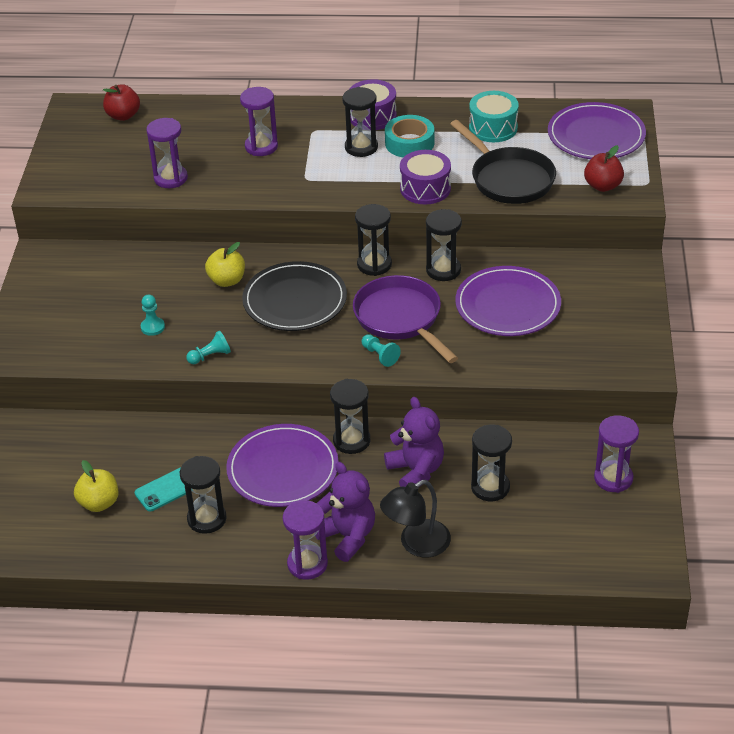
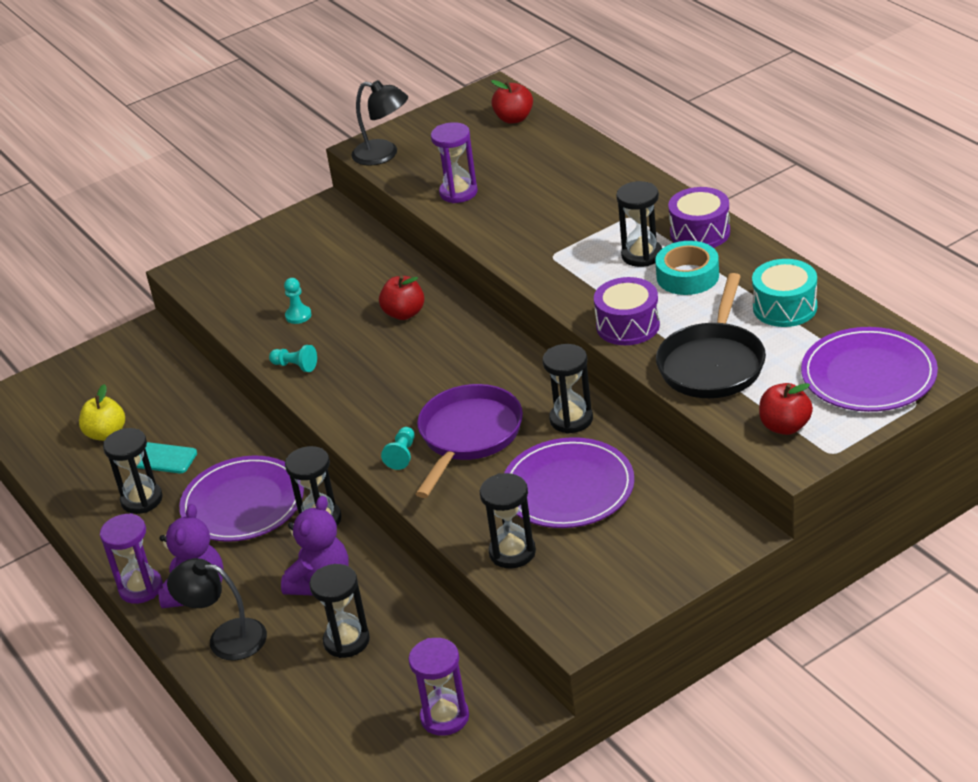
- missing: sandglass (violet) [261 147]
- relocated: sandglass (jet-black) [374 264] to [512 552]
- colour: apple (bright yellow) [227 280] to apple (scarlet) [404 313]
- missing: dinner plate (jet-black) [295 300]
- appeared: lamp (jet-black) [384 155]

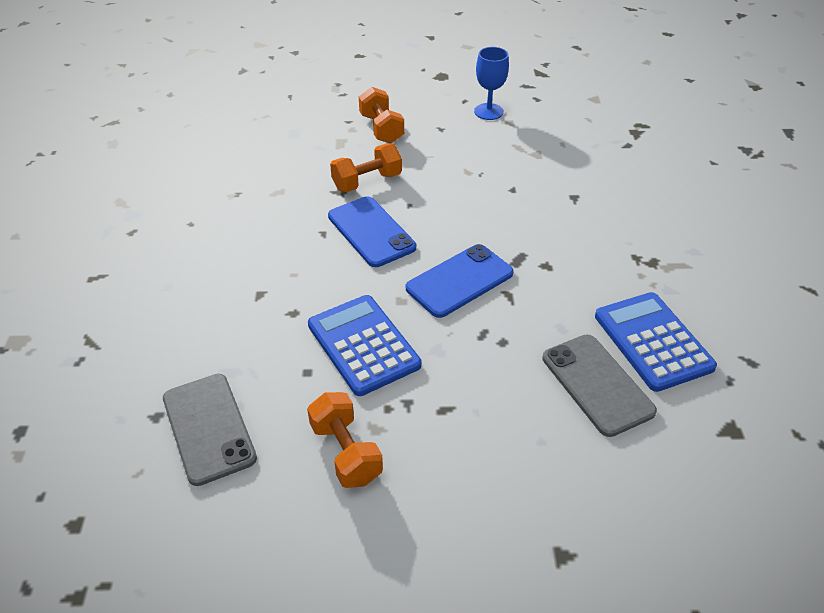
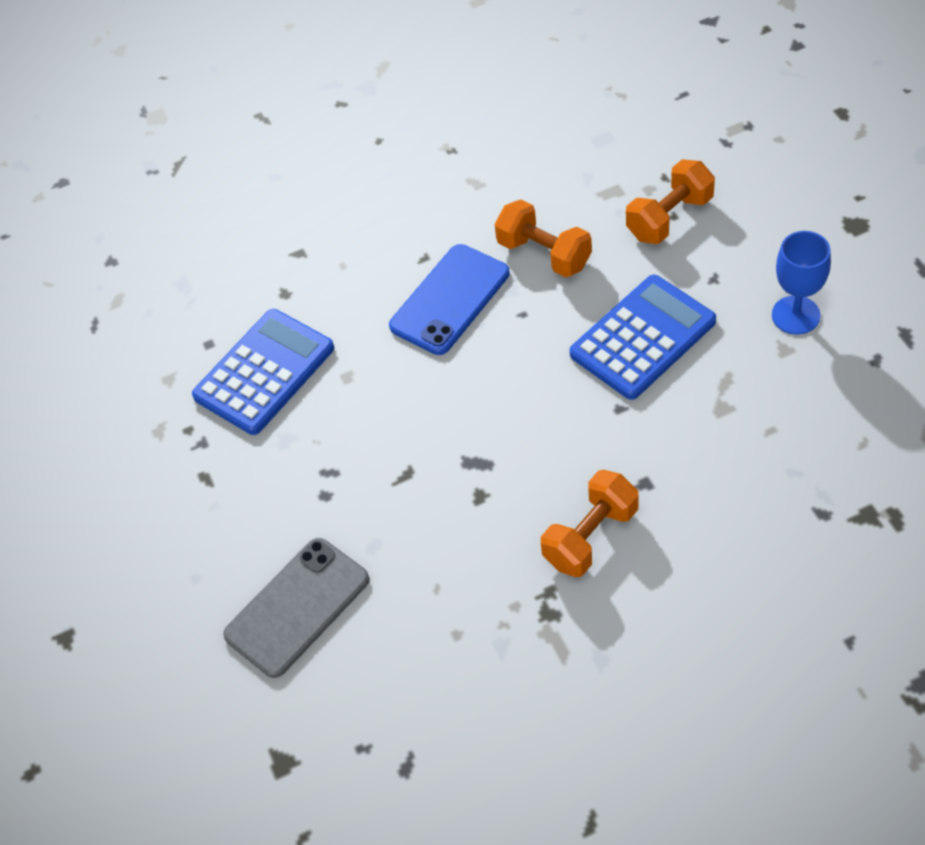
- missing: phone (cobalt) [459 281]
- relocated: adding machine (cobalt) [653 341] to [643 338]
- missing: phone (grey) [208 428]
- relocated: free weight (orange) [346 452] to [590 536]

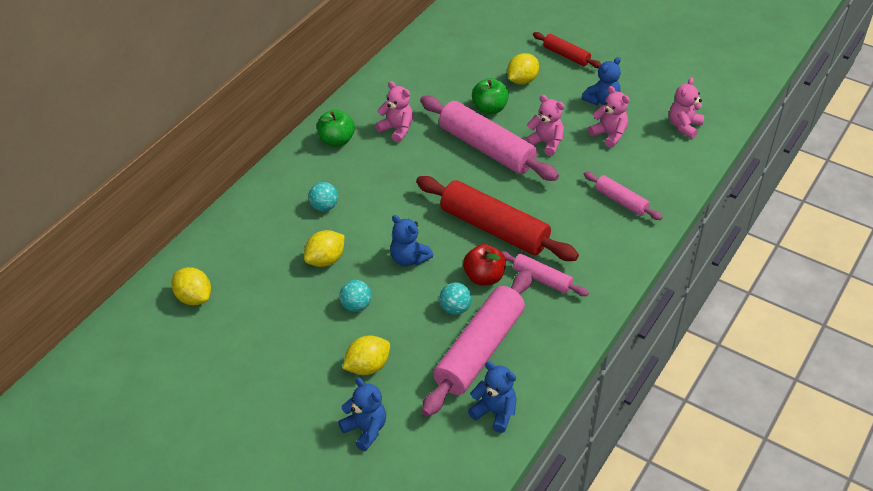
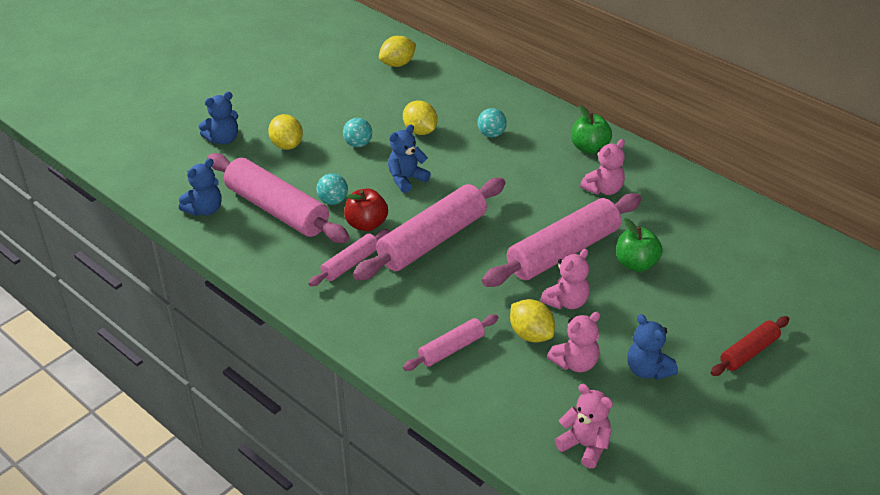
- relocated: citrus fruit (bright yellow) [522 80] to [531 334]
- colour: dough roller (scarlet) [494 229] to dough roller (rose-pink) [432 240]

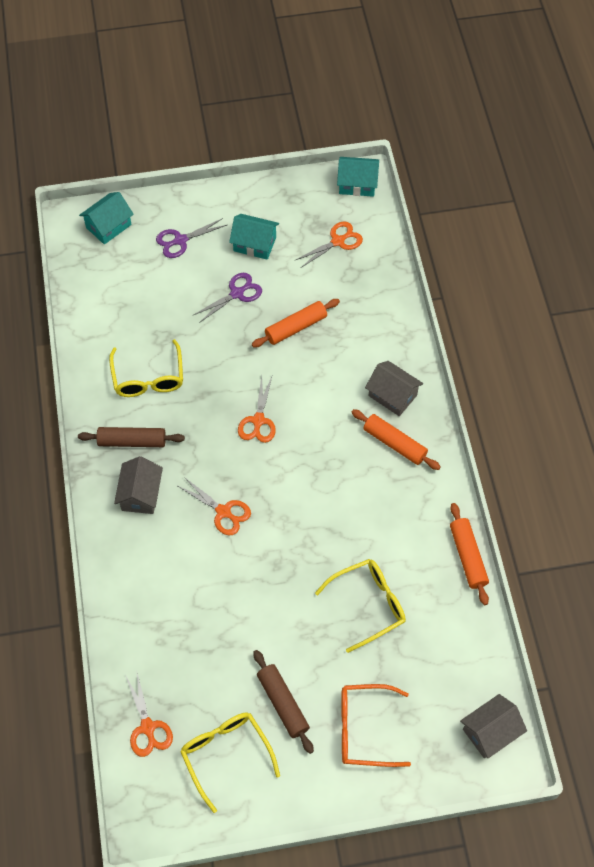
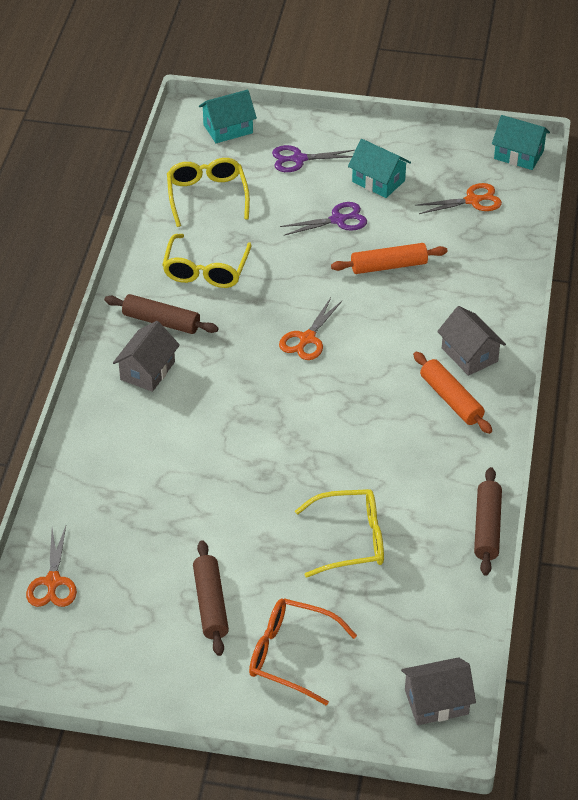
- missing: pair of scissors (orange) [223 512]
- colour: dough roller (orange) [467 557] to dough roller (brown) [487 527]
- relocated: glasses (bright yellow) [226 755] to [207 196]

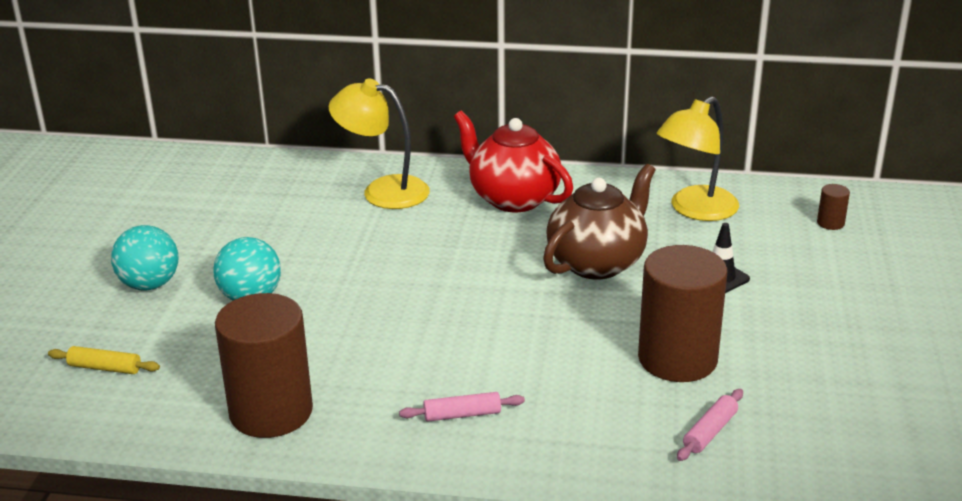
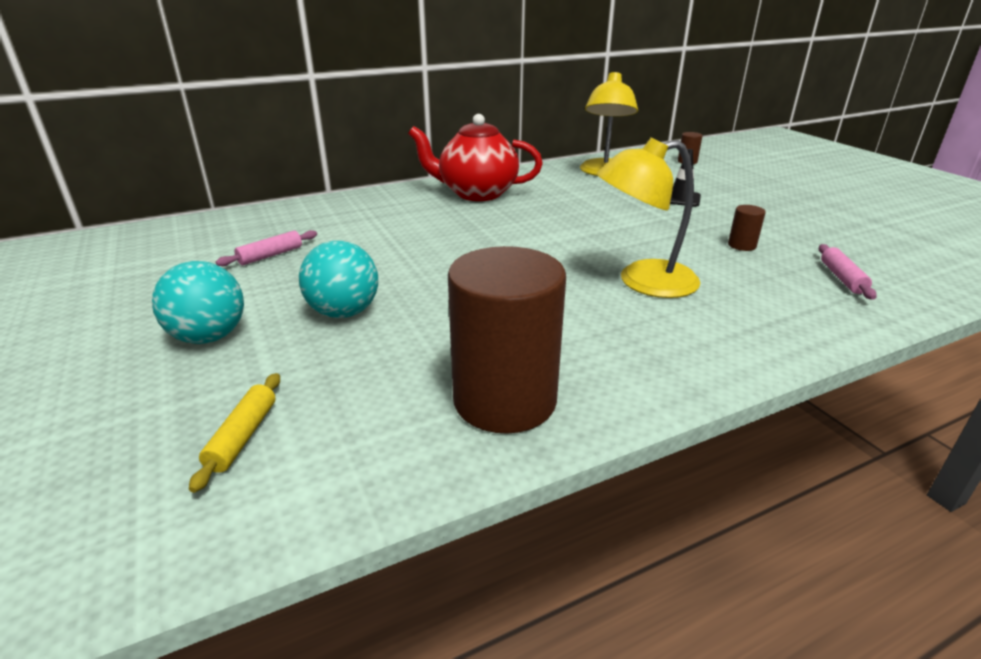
- relocated: lamp (bright yellow) [383 191] to [643 282]
- missing: teapot (brown) [597 263]
- size: cylinder (brown) [677 359] = [742 245] x0.40
- spun: dough roller (bright yellow) [105 368] = [242 436] 60 degrees counterclockwise
- relocated: dough roller (rose-pink) [462 414] to [270 255]

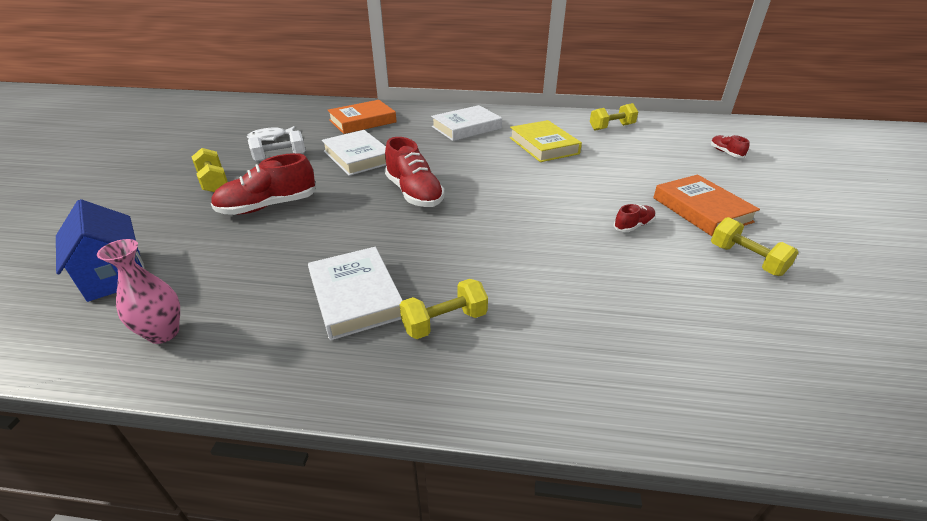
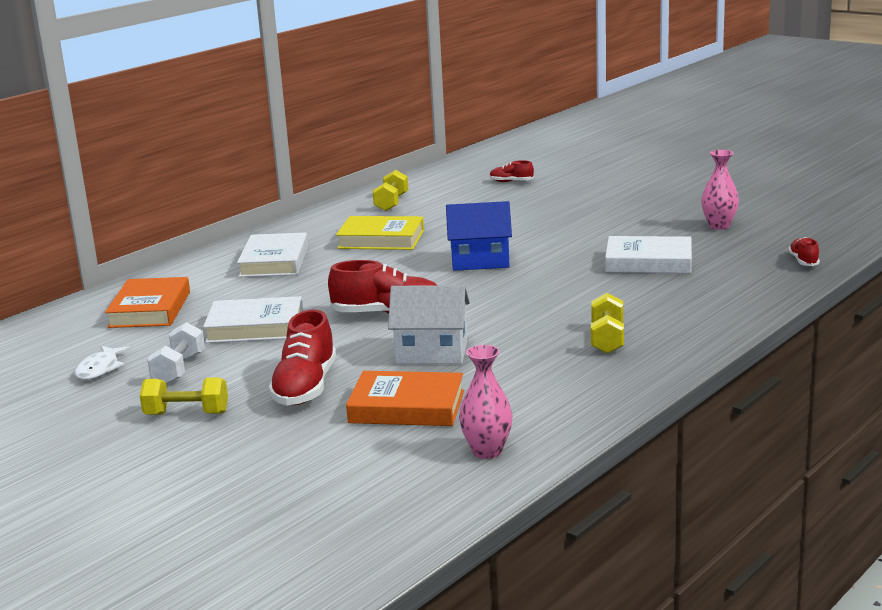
- relocated: book (orange) [701 210] to [407 407]
- relocated: cottage (cobalt) [114 275] to [480 261]
- relocated: lace-up shoe (scarlet) [633 226] to [803 261]
- missing: free weight (bright yellow) [746 259]
- relocated: book (white) [356 297] to [648 262]
- appeared: flower vase (rose-pink) [719 226]
- appeared: cottage (white) [432 353]

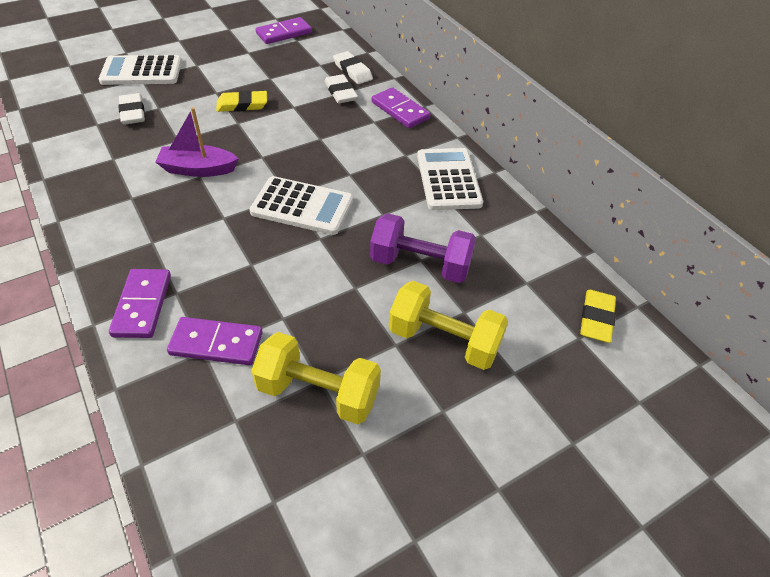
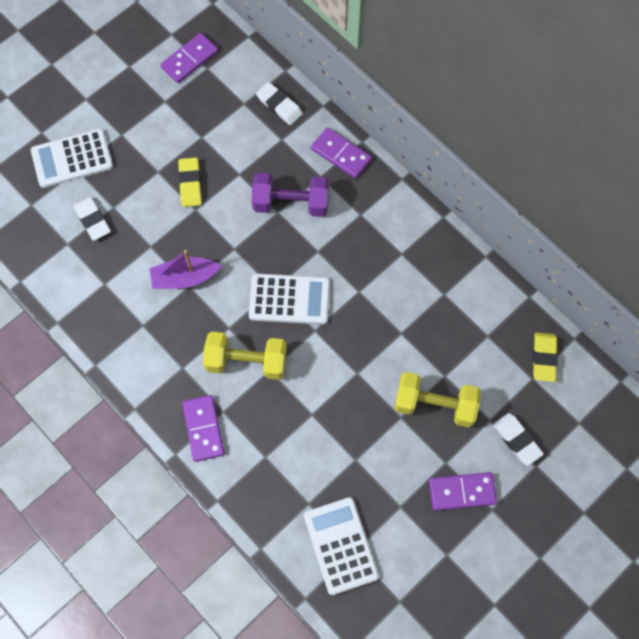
- relocated: pencil eraser (white) [340 92] to [517 440]
- spun: pencil eraser (bright yellow) [242 105] = [190 184] 75 degrees counterclockwise
- relocated: adding machine (white) [448 179] to [341 545]
- relocated: free weight (violet) [420 264] to [291 203]
- relocated: domino (violet) [216 344] to [462 492]
- relocated: free weight (bright yellow) [318 392] to [246 362]

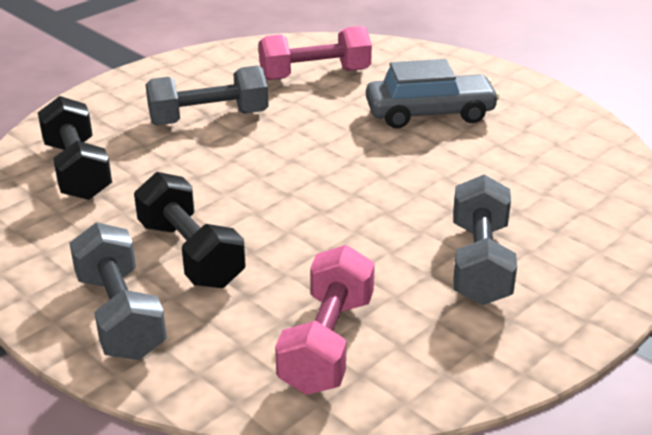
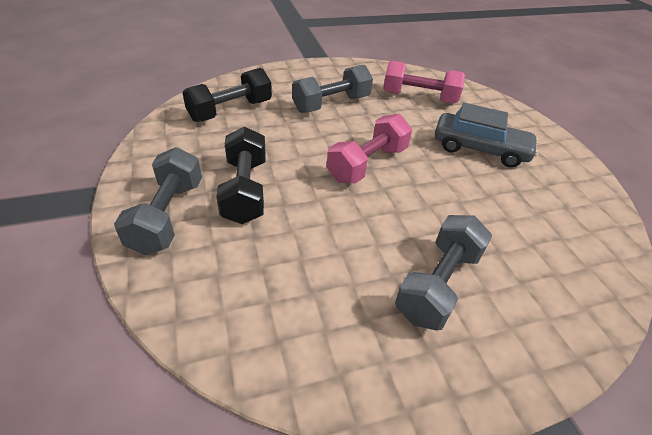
- spun: free weight (grey) [209 118] = [331 104] 45 degrees counterclockwise
- spun: free weight (jet-black) [77 170] = [230 111] 45 degrees clockwise
- relocated: free weight (rose-pink) [327 343] to [367 164]

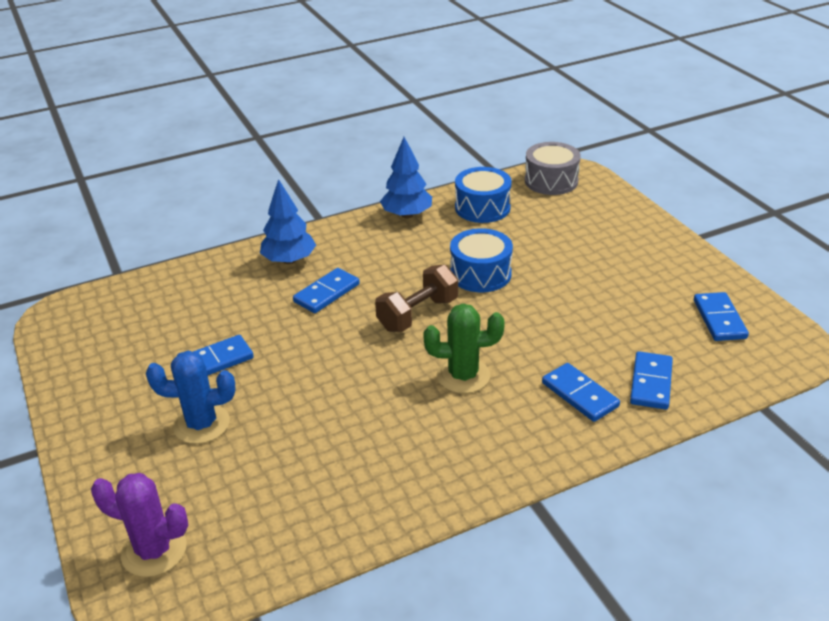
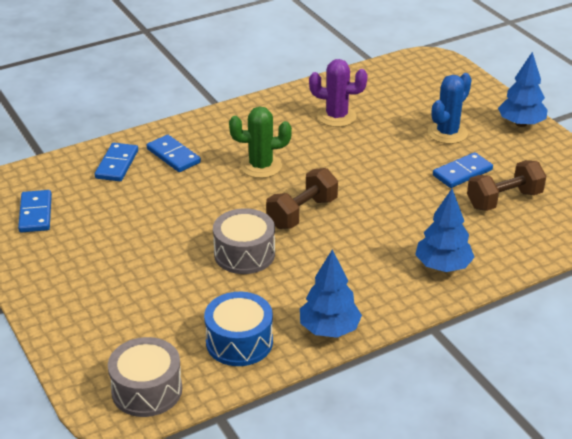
- colour: toy drum (cobalt) [480 274] to toy drum (grey) [244 254]
- missing: domino (cobalt) [327 293]
- spun: prickly plant (cobalt) [201 424] = [447 133] 45 degrees counterclockwise
- relocated: prickly plant (violet) [154 551] to [336 116]
- appeared: toy tree (cobalt) [520 123]
- appeared: free weight (brown) [504 200]

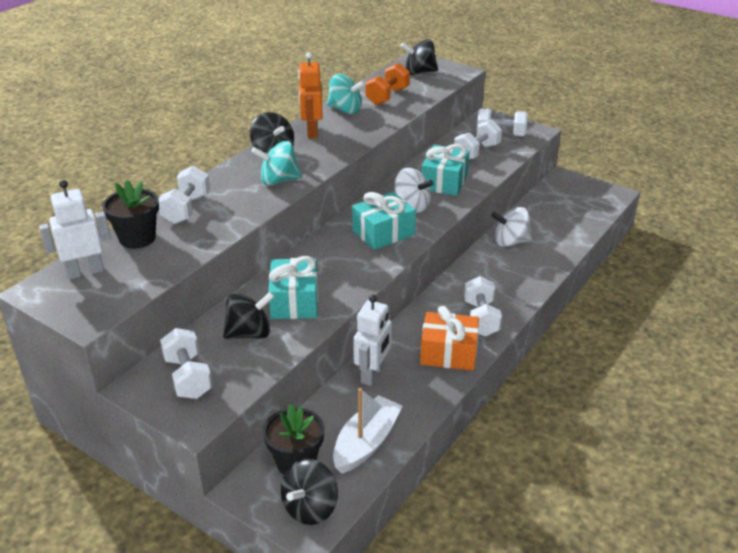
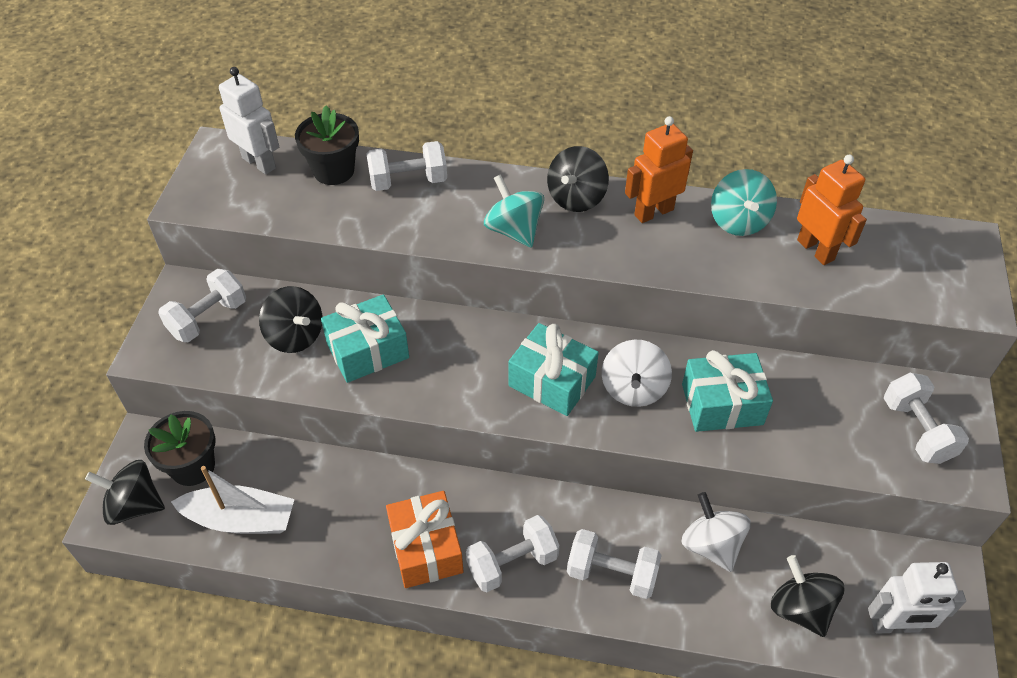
- relocated: spinning top (jet-black) [419 72] to [800 608]
- exchanged: free weight (orange) [387 96] to toy robot (orange) [816 250]
- relocated: free weight (white) [476 152] to [611 574]
- relocated: toy robot (white) [373 374] to [895 626]

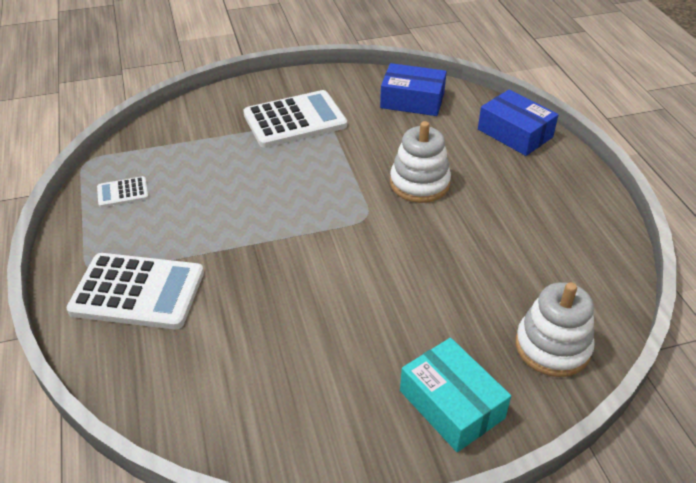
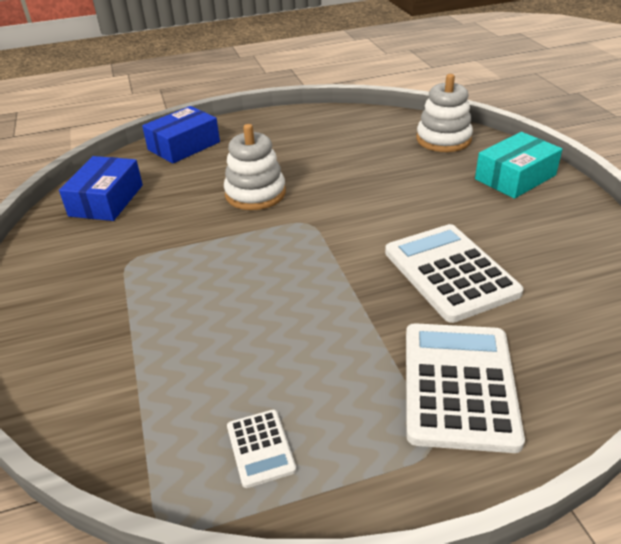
- relocated: adding machine (white) [295 120] to [450 272]

